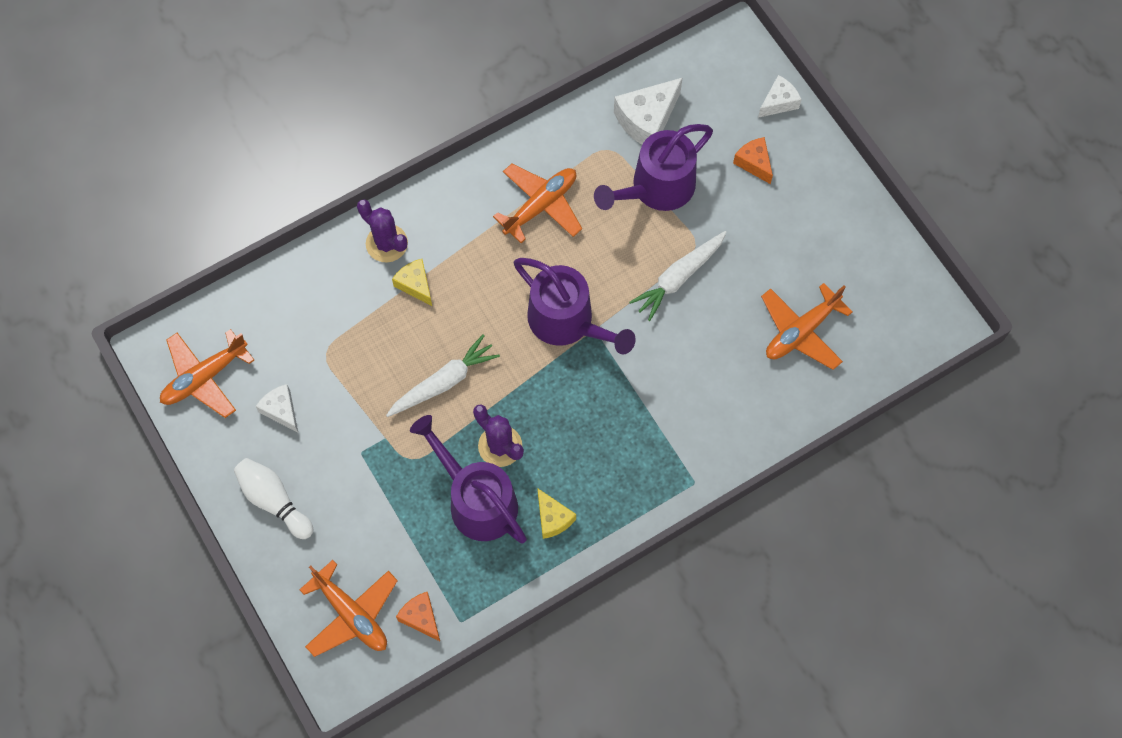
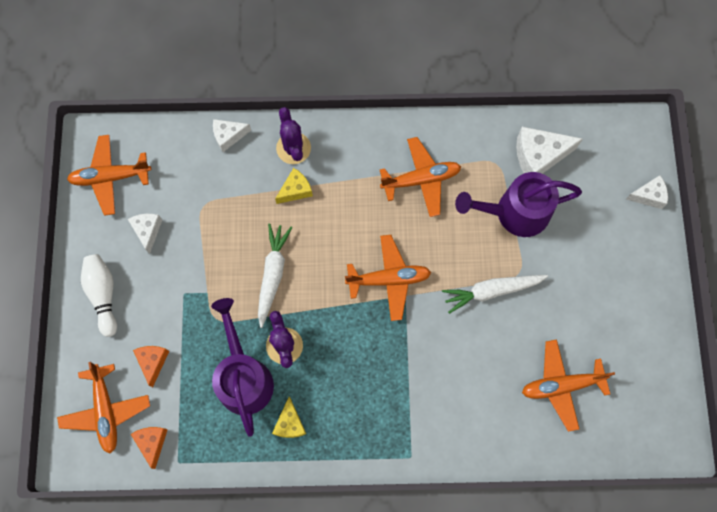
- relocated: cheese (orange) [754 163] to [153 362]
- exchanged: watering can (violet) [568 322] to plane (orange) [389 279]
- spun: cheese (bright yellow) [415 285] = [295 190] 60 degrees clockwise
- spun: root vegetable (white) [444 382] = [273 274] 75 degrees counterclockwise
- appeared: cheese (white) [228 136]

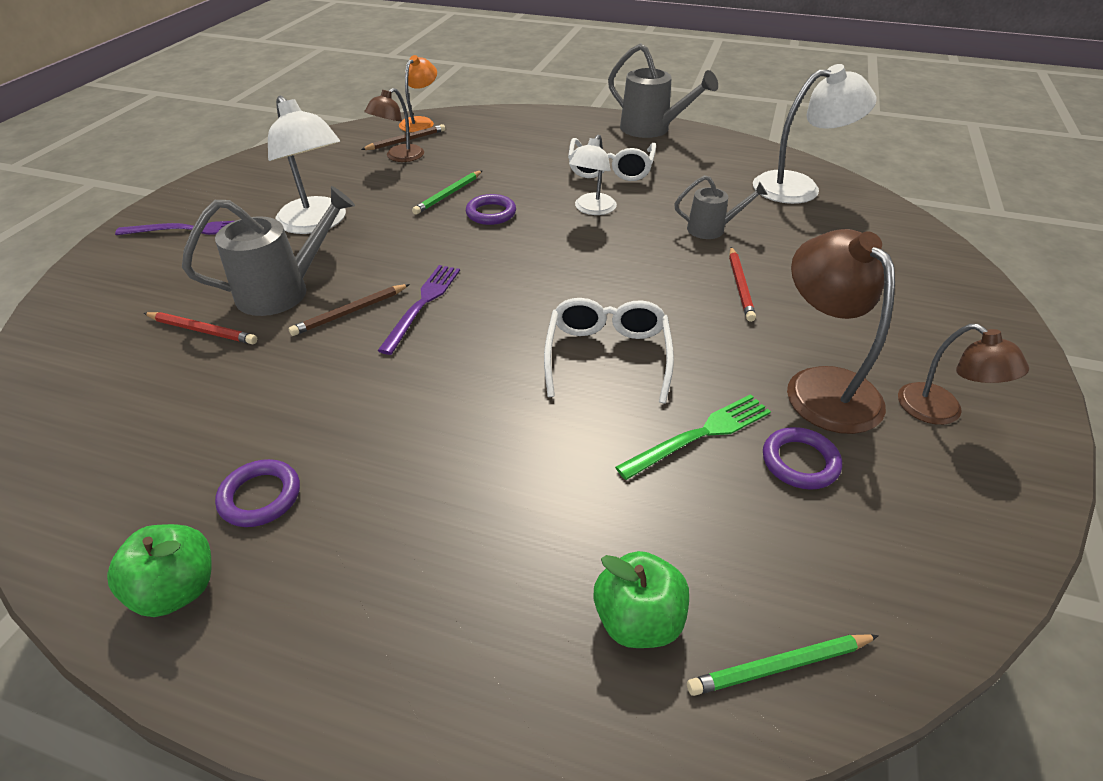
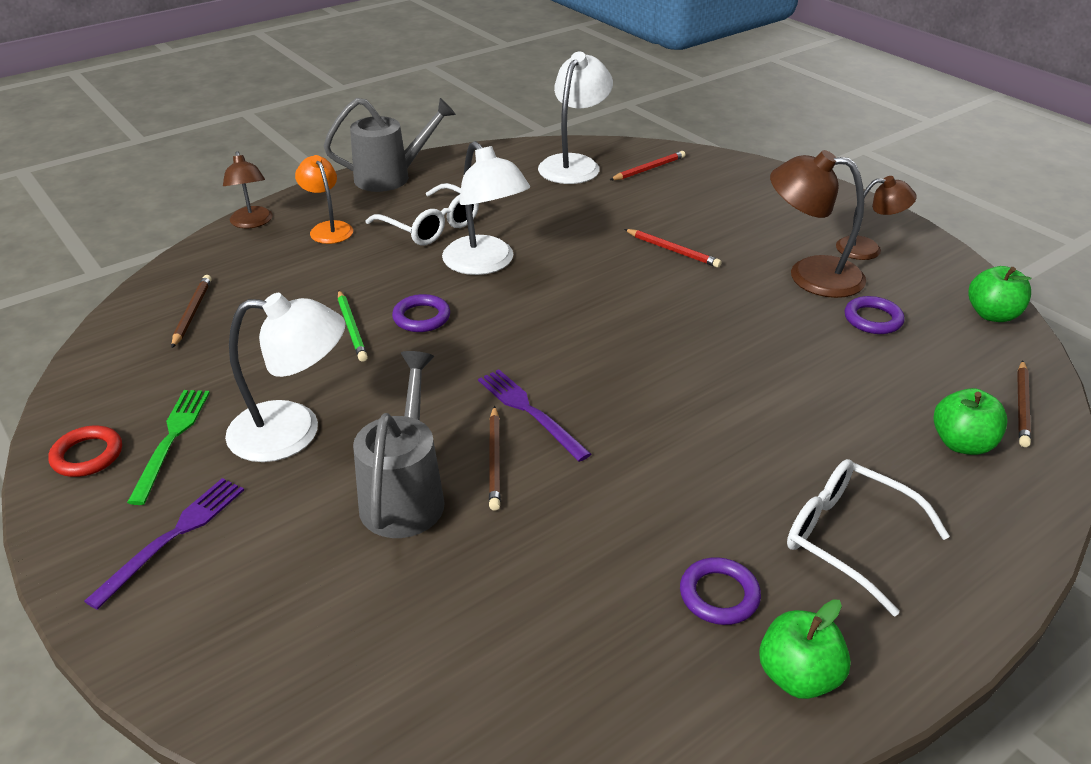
- relocated: lamp (orange) [420 122] to [328 228]
- relocated: lamp (brown) [399 157] to [252 223]
- size: lamp (white) [592 209] = [486 264] x1.60
- missing: watering can (grey) [712 229]
- relocated: glasses (white) [607 356] to [848 538]
- relocated: wooden pencil (scarlet) [202 330] to [648 169]
- relocated: table fork (leaf-green) [700 435] to [171 440]
- colour: wooden pencil (leaf-green) [779 666] to wooden pencil (brown) [1022 406]
- appeared: apple (leaf-green) [992 315]
- appeared: torus (scarlet) [87 455]

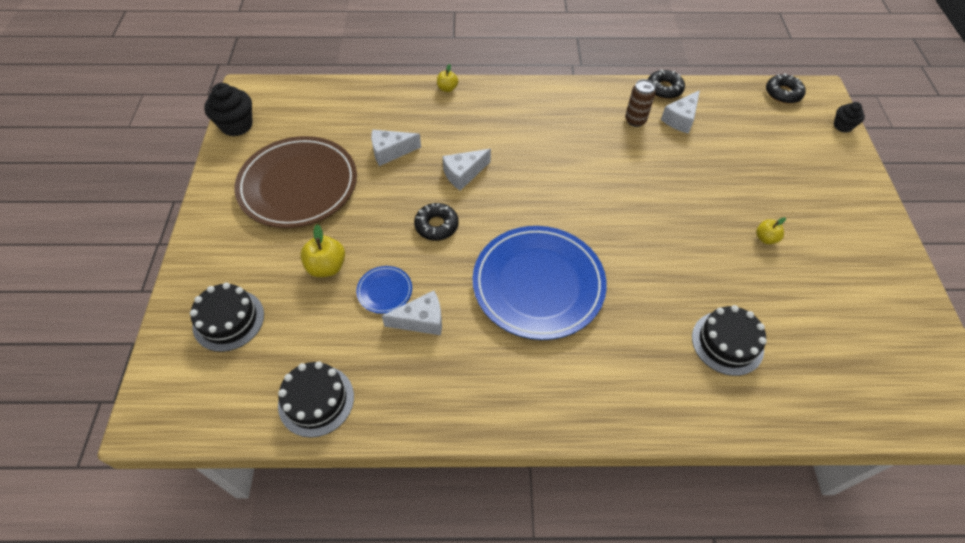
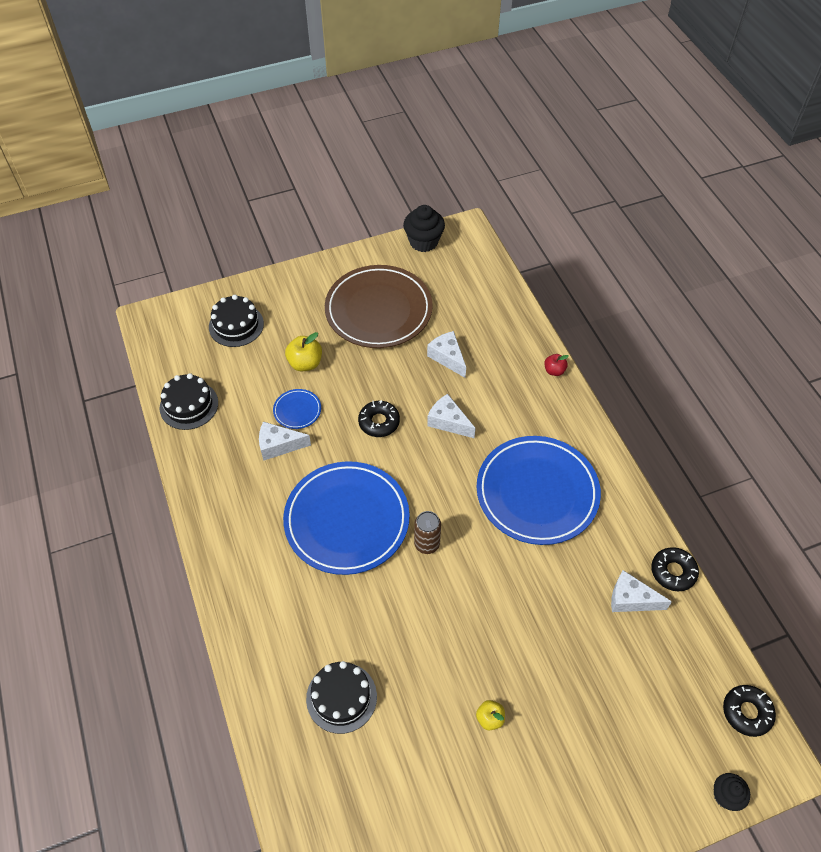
- colour: apple (bright yellow) [447 88] to apple (scarlet) [554 371]
- relocated: can (brown) [635 120] to [427 544]
- spun: cheese (white) [421 320] = [279 445] 120 degrees clockwise
- appeared: dinner plate (cobalt) [537 492]

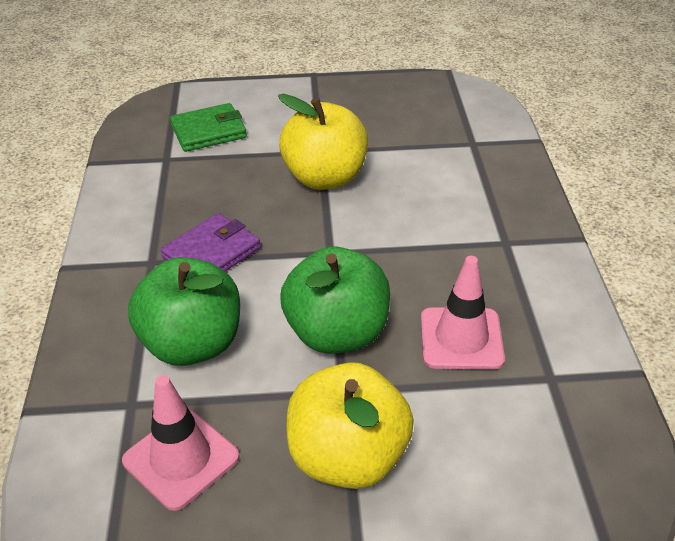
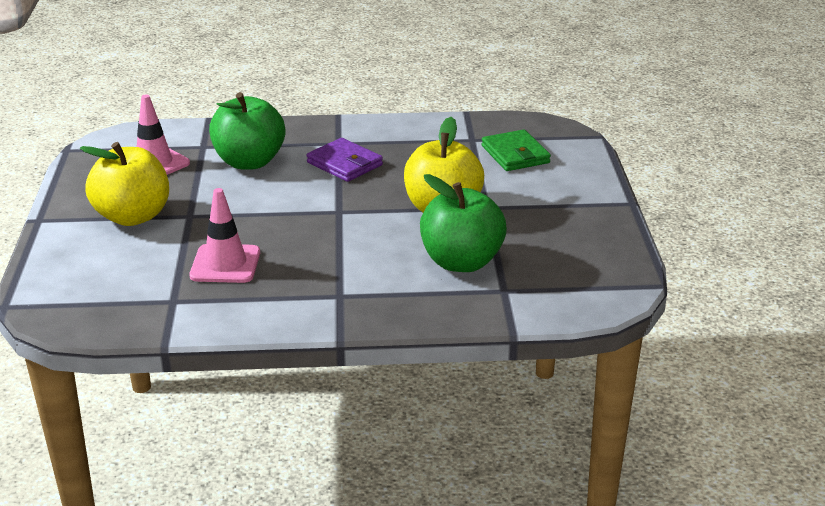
- relocated: apple (leaf-green) [337 333] to [461 262]

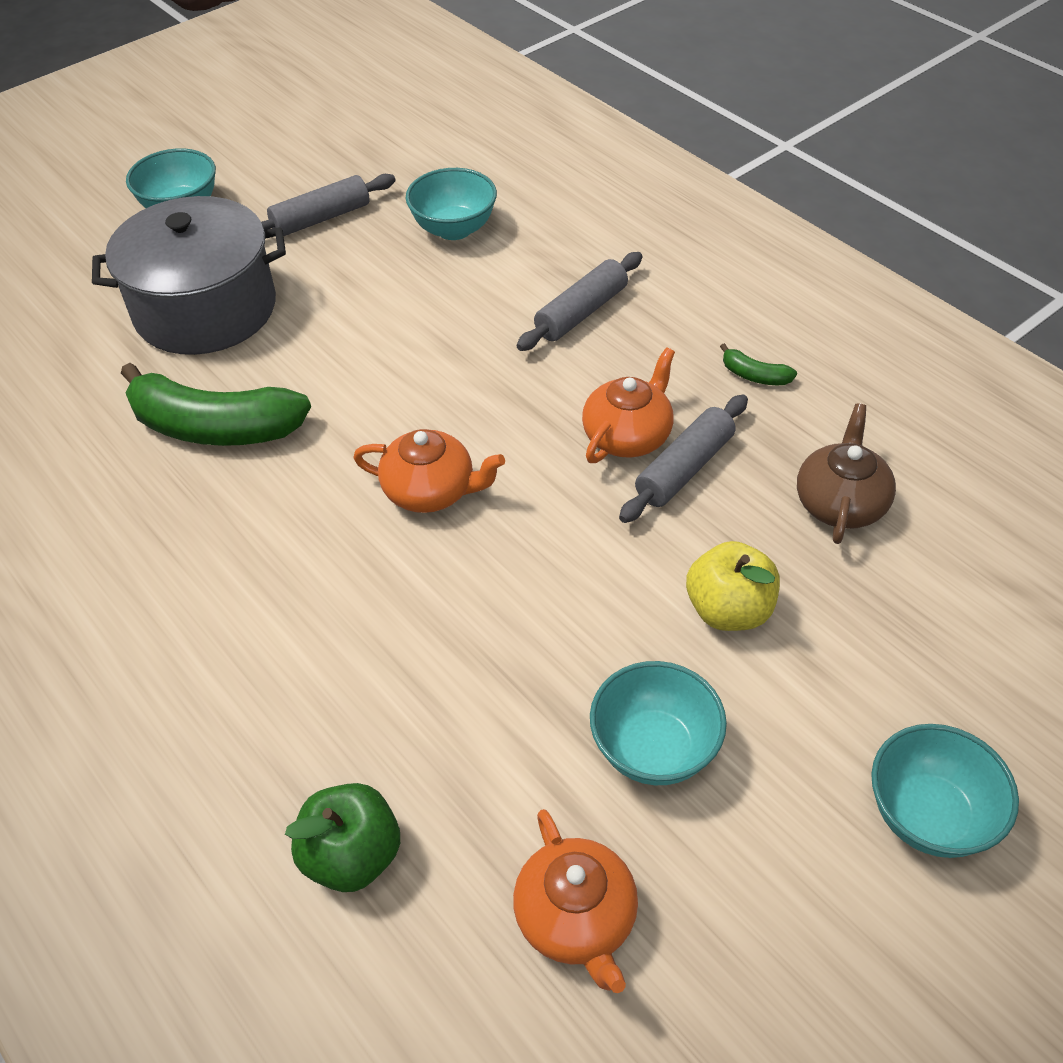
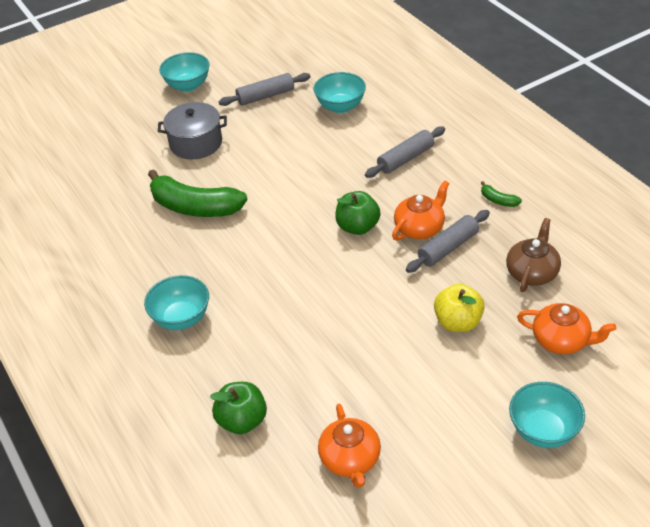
- size: cooking pot (grey) [205 309] = [196 143] x0.67
- relocated: teapot (orange) [431 491] to [561 340]
- relocated: deep dish (teal) [654 749] to [181 318]
- appeared: apple (leaf-green) [358 227]

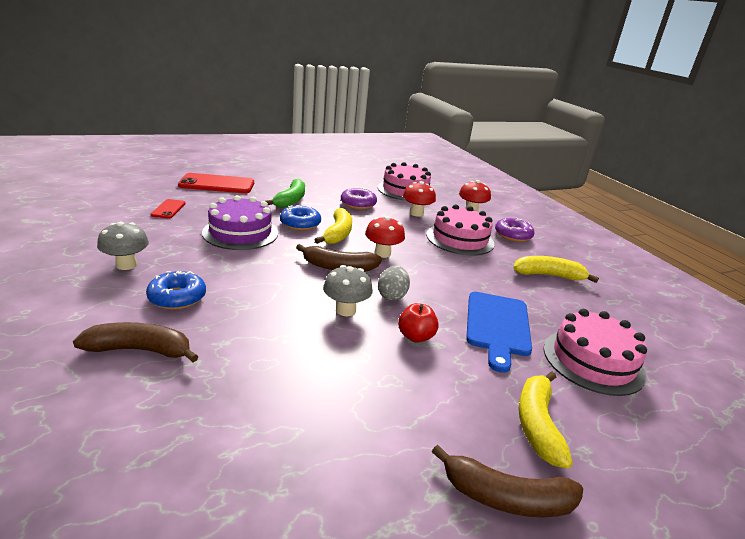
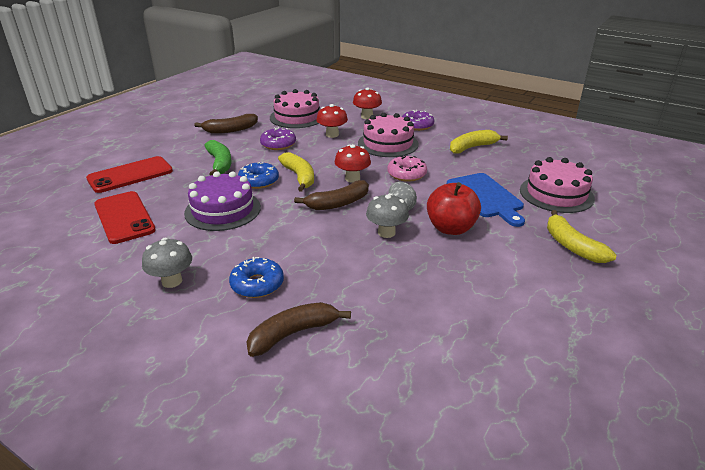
- size: phone (scarlet) [168 209] = [124 217] x1.91
- size: apple (scarlet) [415 336] = [451 228] x1.64
- relocated: banana fruit (brown) [506 498] to [230 130]
- appeared: donut (rose-pink) [406 174]

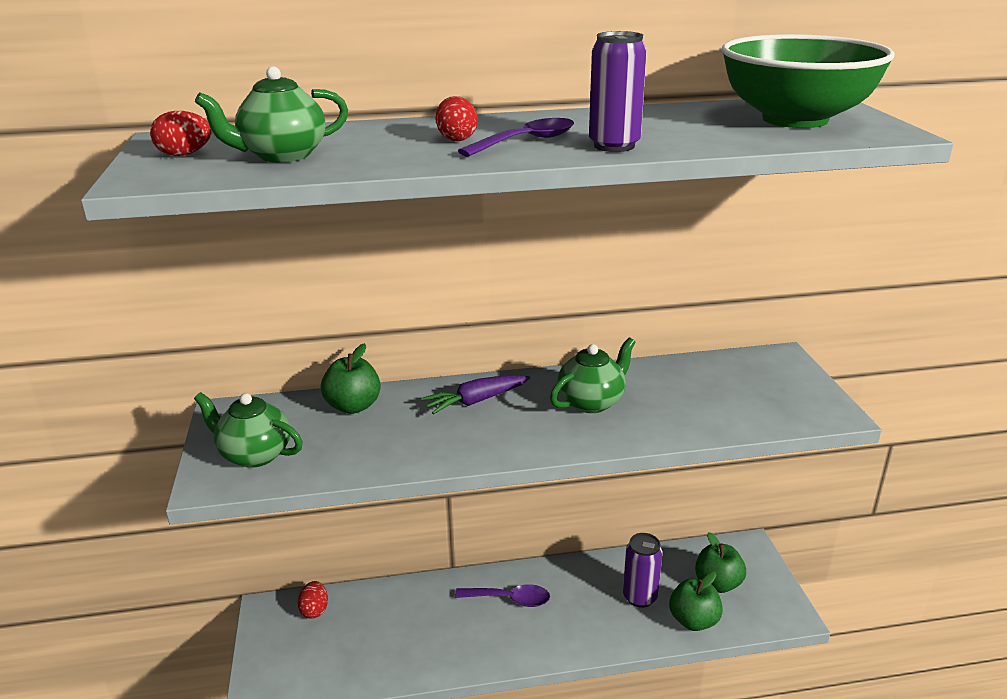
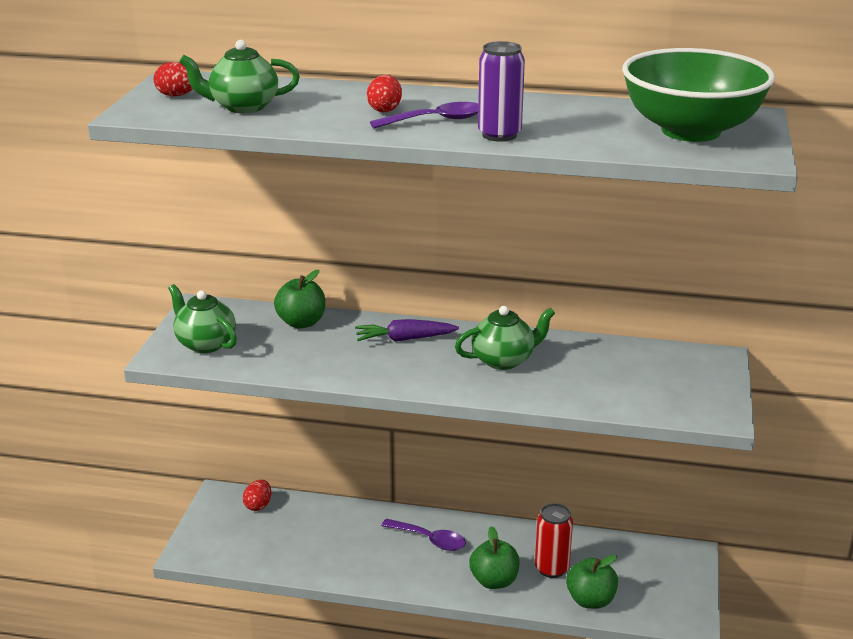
- relocated: apple (leaf-green) [717 583] to [494 581]
- colour: can (violet) [640 597] to can (scarlet) [551 568]

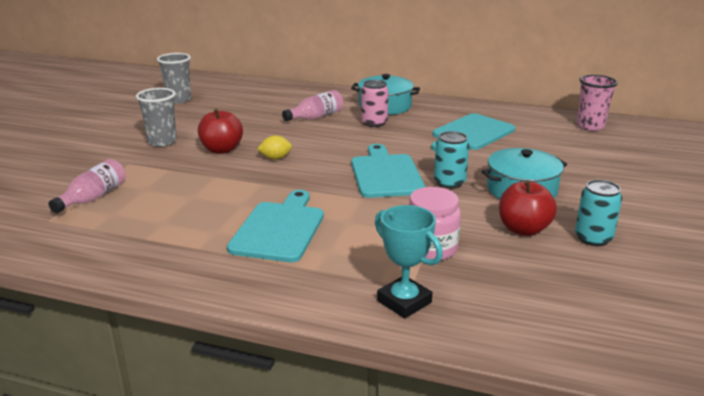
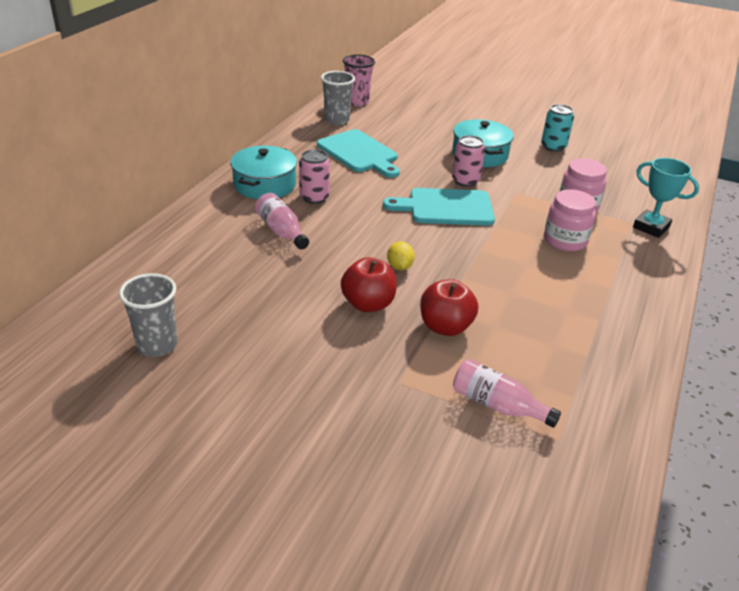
- relocated: tumbler (grey) [162 142] to [337 120]
- colour: can (teal) [449 182] to can (rose-pink) [465 181]
- relocated: apple (scarlet) [523 229] to [445 327]
- missing: bread board (teal) [279 229]
- spun: award cup (teal) [404 301] = [651 227] 75 degrees clockwise
- appeared: preserve jar (rose-pink) [565 240]

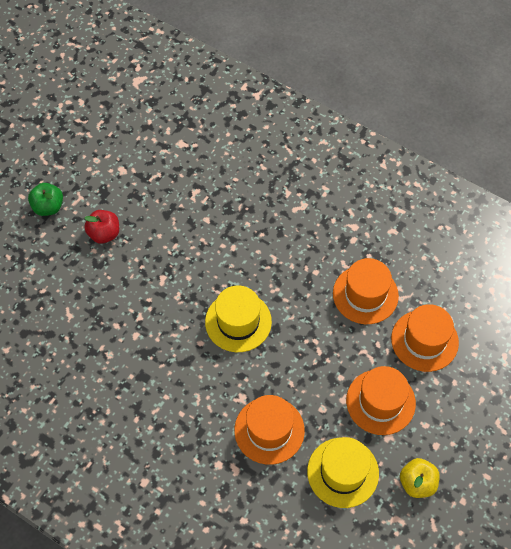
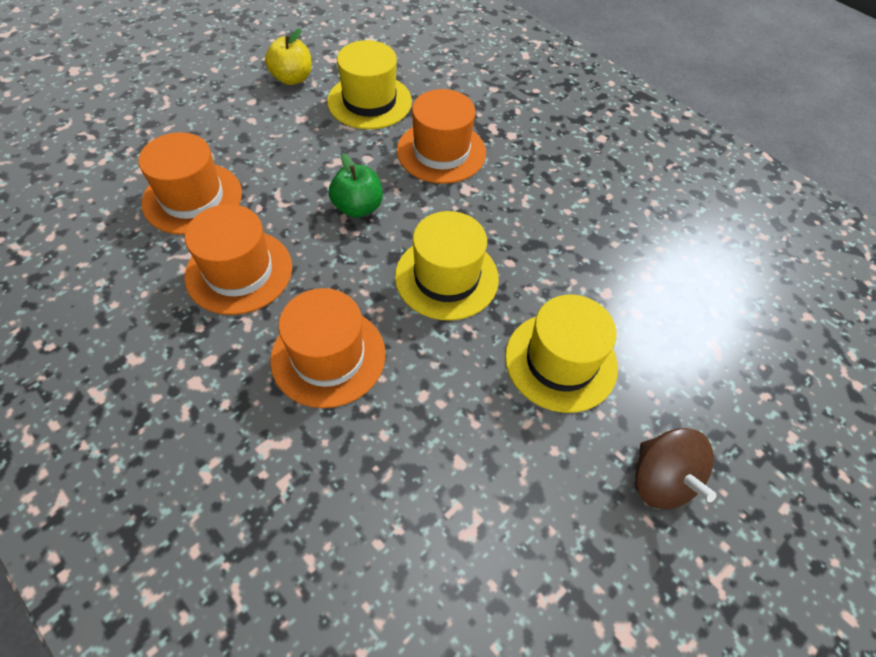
- relocated: apple (leaf-green) [48 207] to [358 207]
- exchanged: apple (scarlet) [104 234] to spinning top (brown) [661 479]
- relocated: top hat (orange) [380 402] to [328 356]
- appeared: top hat (bright yellow) [561 361]

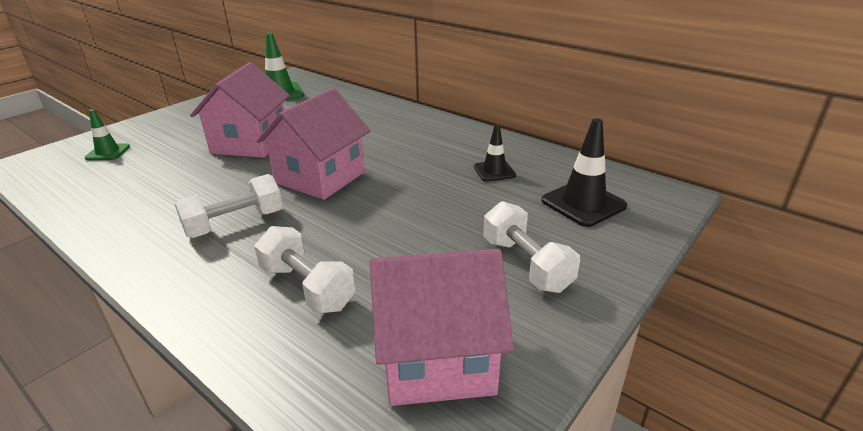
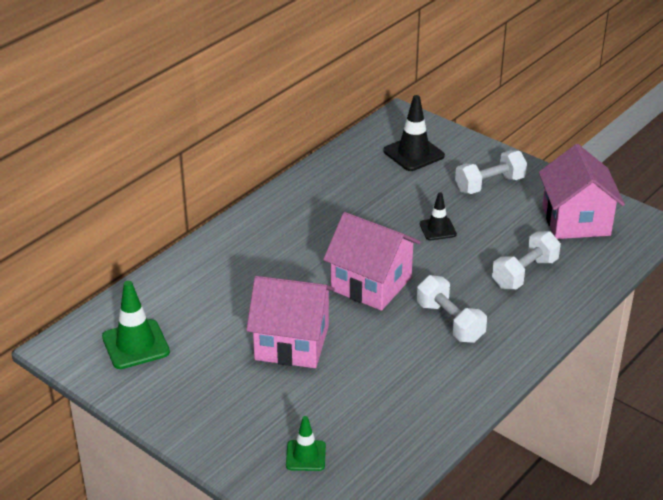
- relocated: safety cone (jet-black) [494 171] to [437 229]

